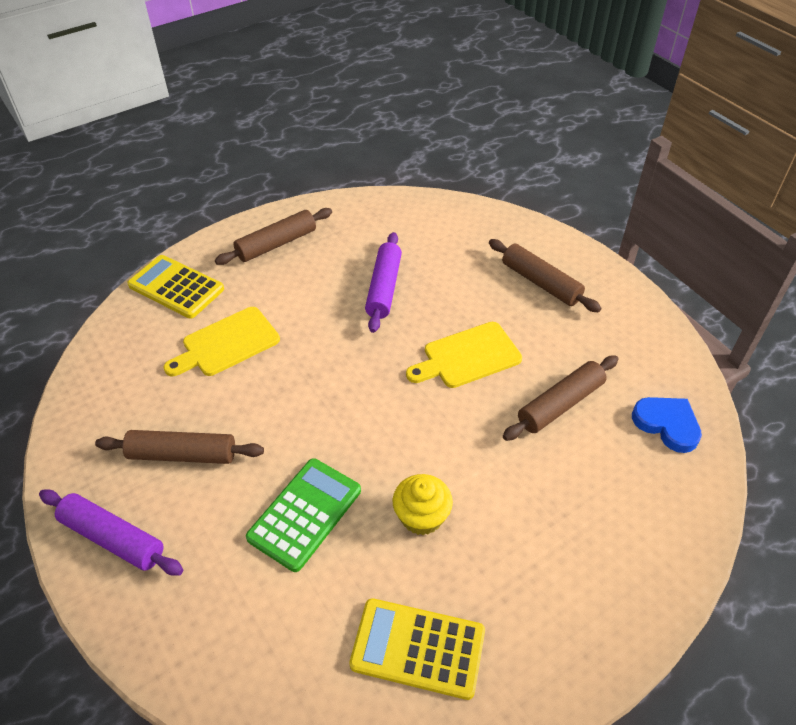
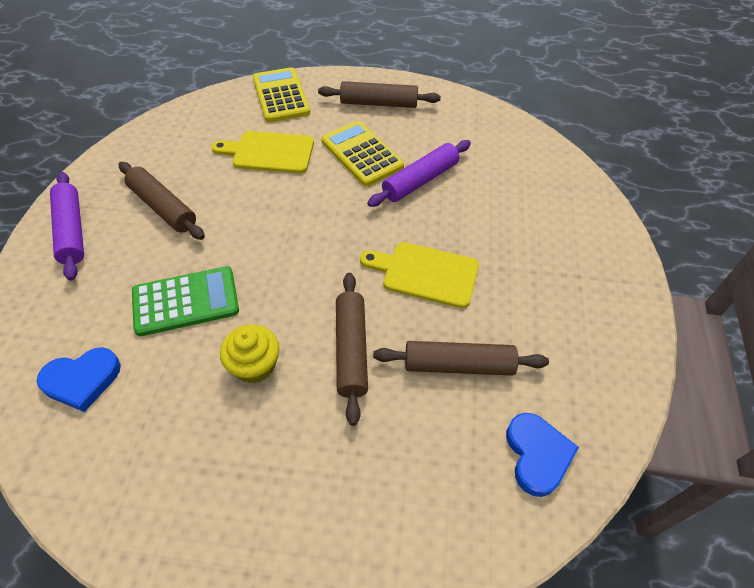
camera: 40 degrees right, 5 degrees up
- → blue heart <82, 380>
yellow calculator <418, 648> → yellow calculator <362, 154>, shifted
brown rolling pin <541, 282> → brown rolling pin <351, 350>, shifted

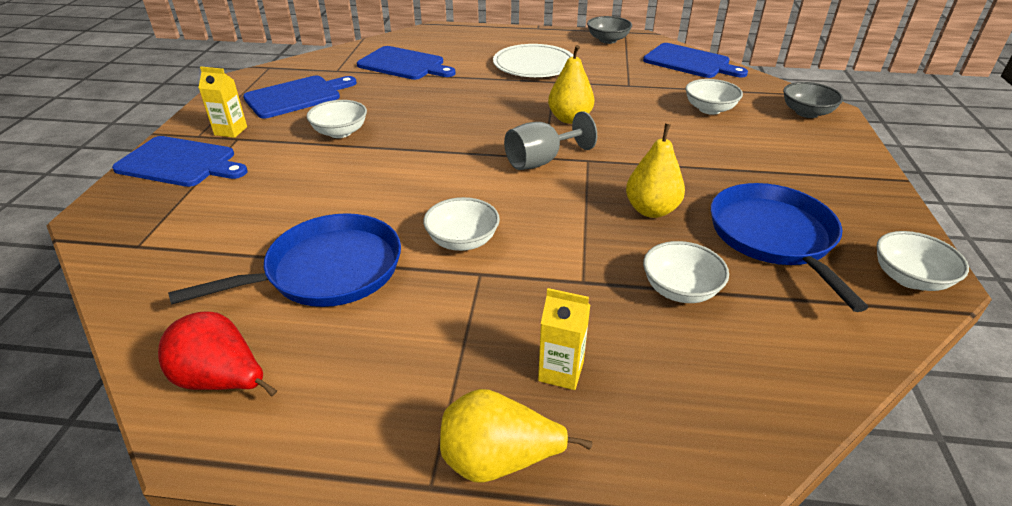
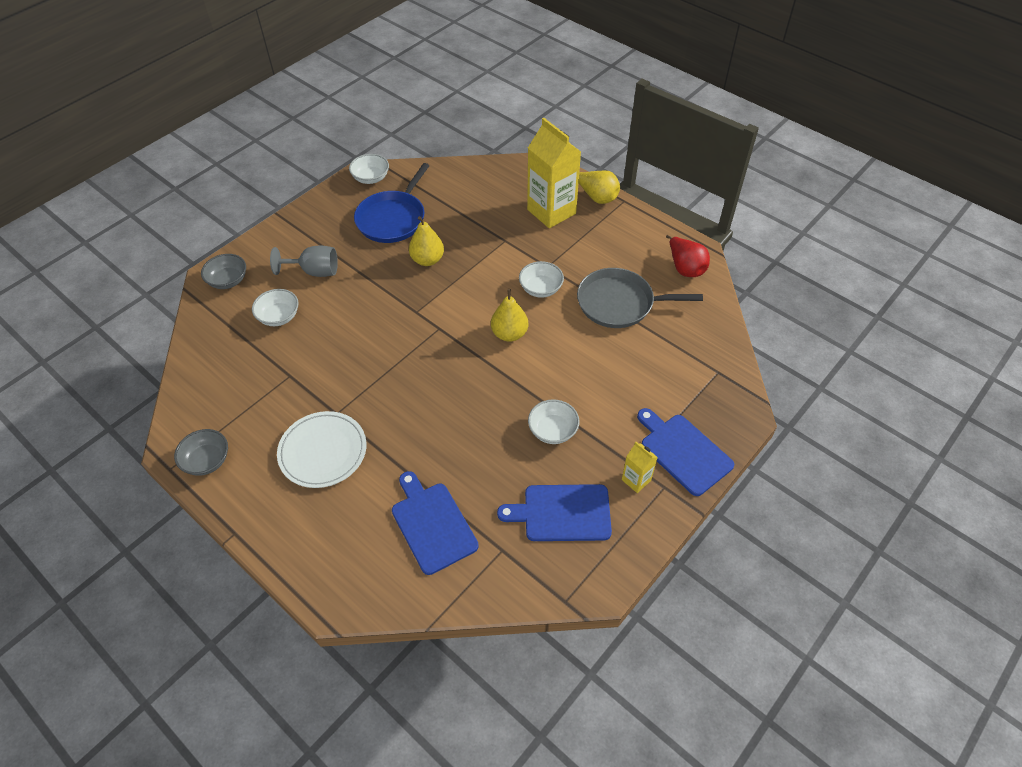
camera: 145 degrees left, 15 degrees up
blue cutting board <690, 62> → -
white bowl <680, 290> → -
grey goblet <541, 161> → grey goblet <314, 271>, shifted
yellow pear <569, 119> → yellow pear <509, 334>, shifted
blue pan <327, 270> → grey pan <619, 303>
yellow carton <561, 371> → yellow carton <551, 212>, x2.14

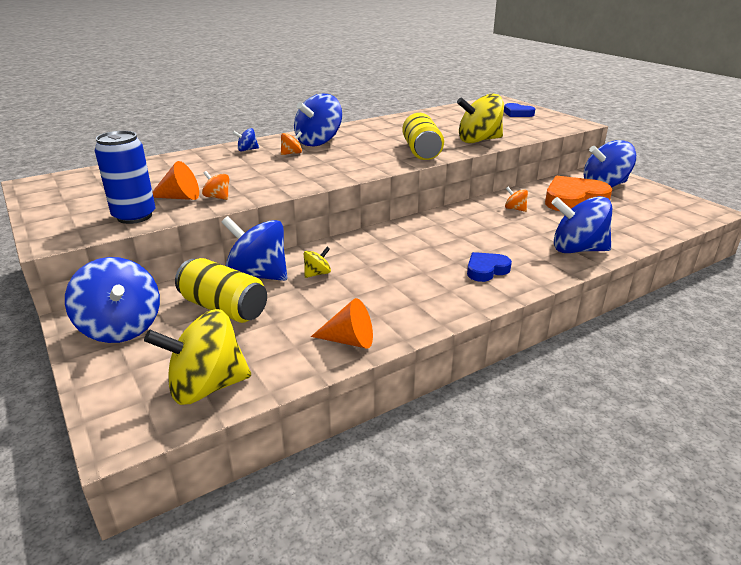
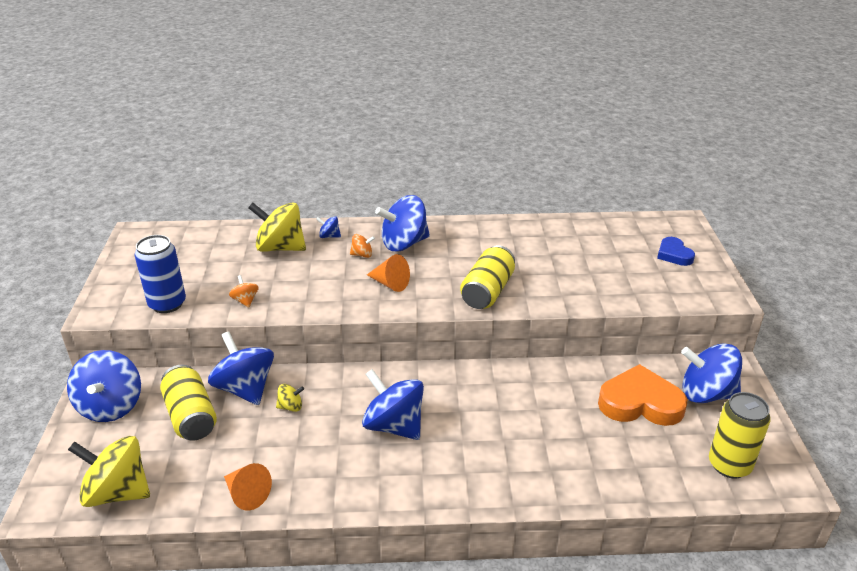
camera: 30 degrees right, 5 degrees up
blue heart <486, 270> → -
orange spinning top <515, 209> → -
- → yellow can <729, 465>
orange cone <179, 197> → orange cone <390, 283>, shifted
yellow spinning top <479, 140> → yellow spinning top <280, 248>, shifted
blue spinning top <577, 250> → blue spinning top <394, 425>, shifted

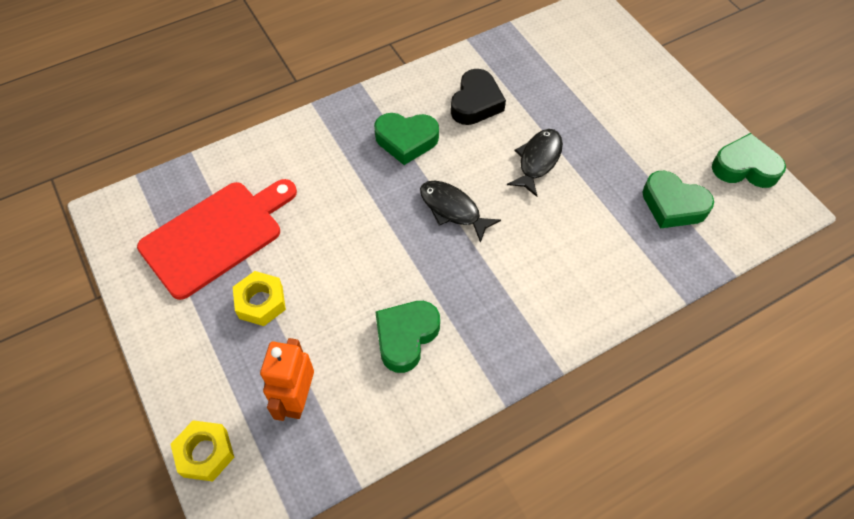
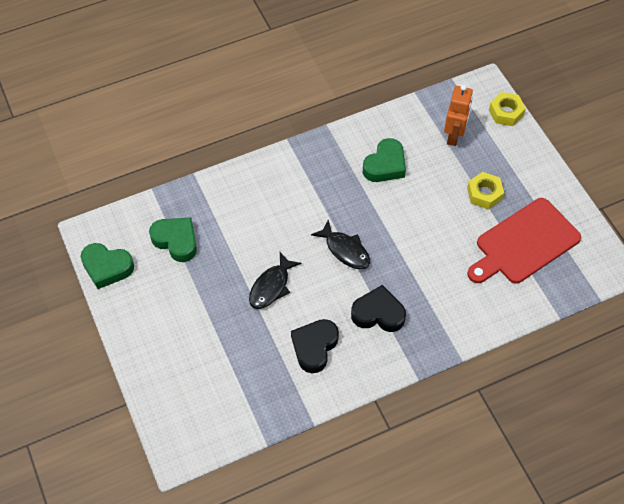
camera: 175 degrees left, 0 degrees up
green heart <406, 140> → black heart <378, 313>

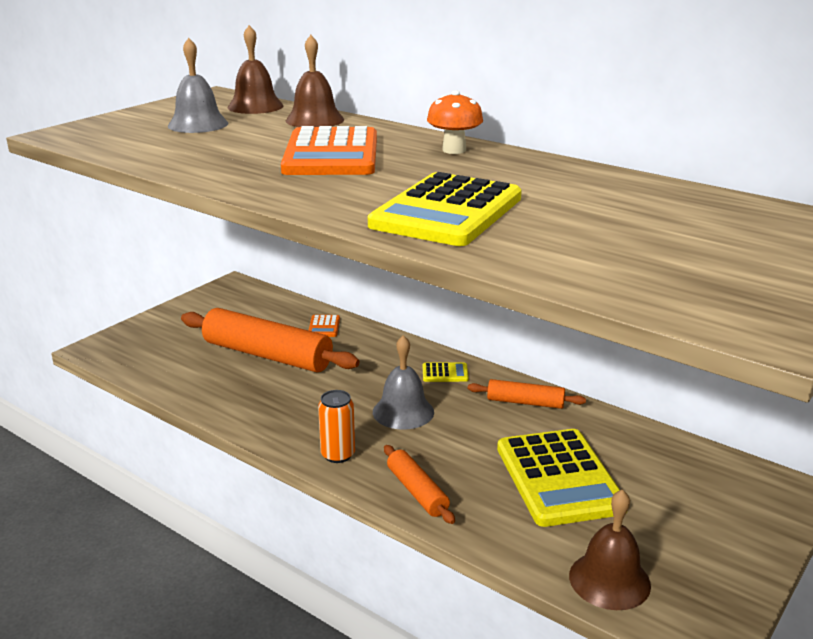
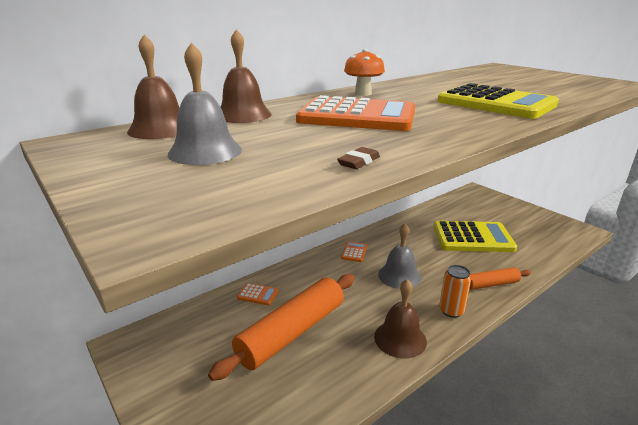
camera: 75 degrees left, 0 degrees up
orange rolling pin <525, 402> → -
- → brown eraser <359, 162>
brown bell <609, 580> → brown bell <400, 338>, shifted
yellow calculator <445, 373> → orange calculator <354, 252>

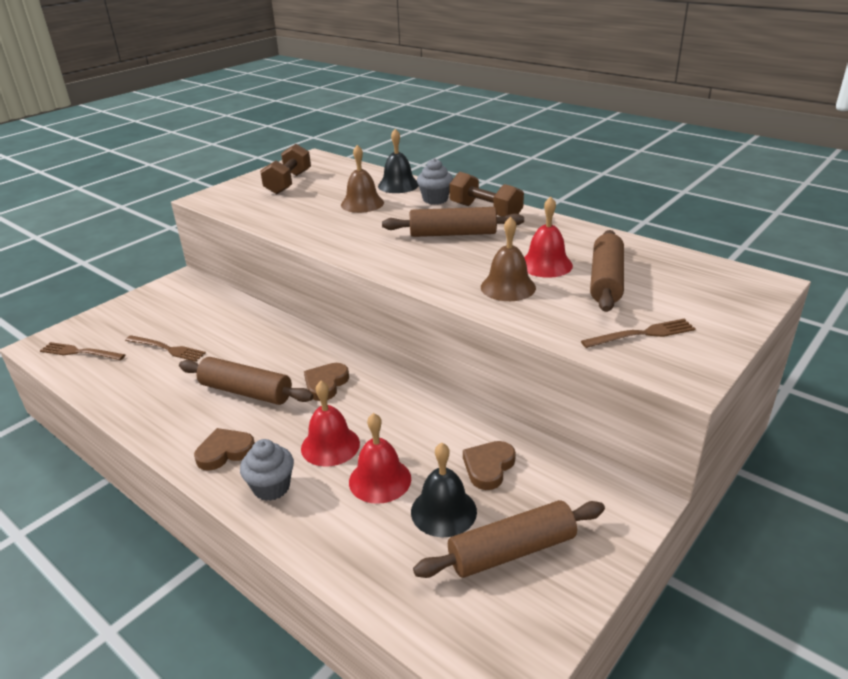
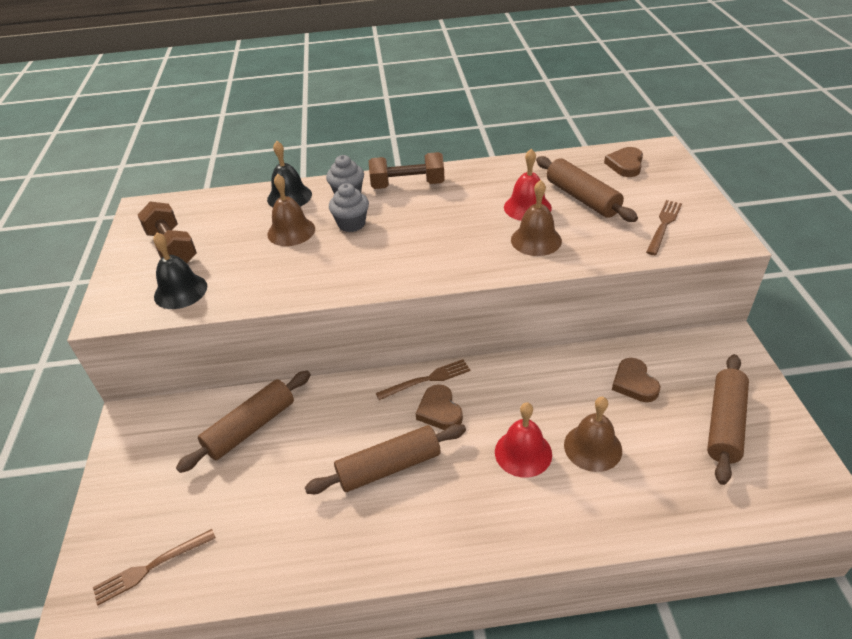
camera: 45 degrees left, 10 degrees up
brown fork <167, 349> → brown fork <427, 380>, shifted
brown heart <225, 452> → brown heart <625, 165>, shifted
grey cupcake <271, 487> → grey cupcake <351, 224>, shifted
brown rolling pin <453, 234> → brown rolling pin <250, 428>, shifted
black bell <443, 511> → black bell <180, 291>, shifted
red bell <380, 480> → brown bell <592, 447>

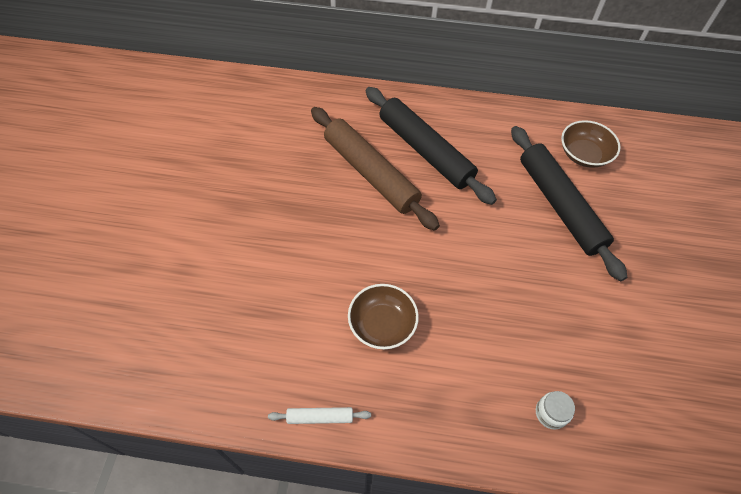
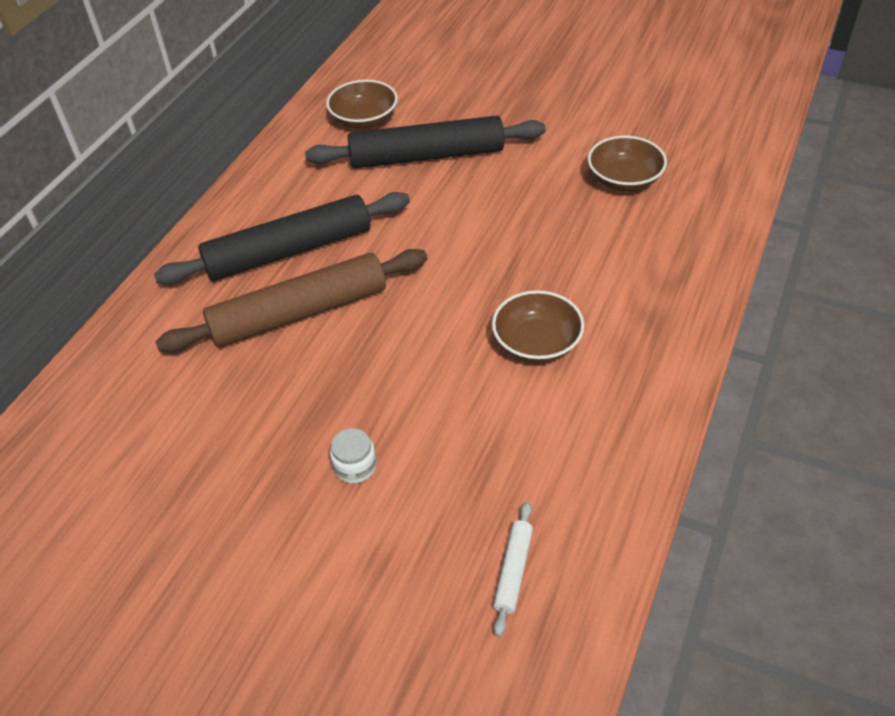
camera: 70 degrees left, 10 degrees down
- → brown bowl <624, 179>
white rolling pin <320, 417> → white rolling pin <513, 571>, shifted
white jar <551, 413> → white jar <355, 466>, shifted

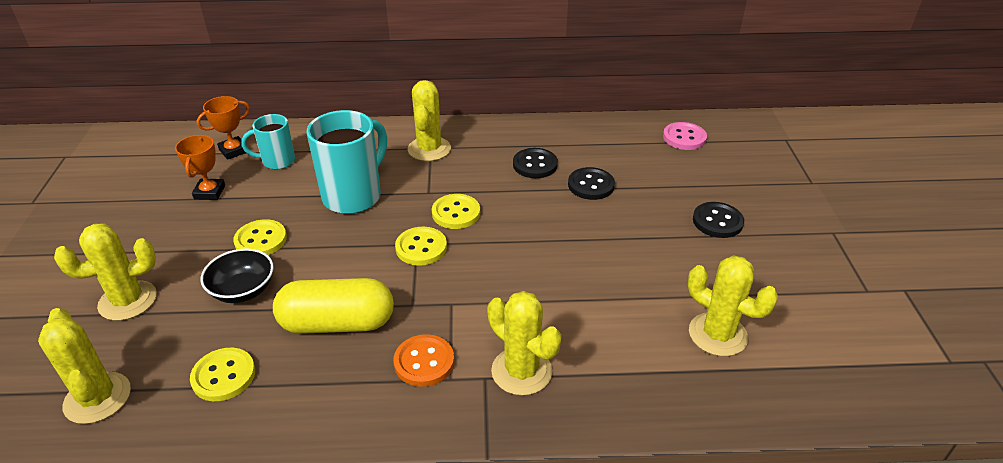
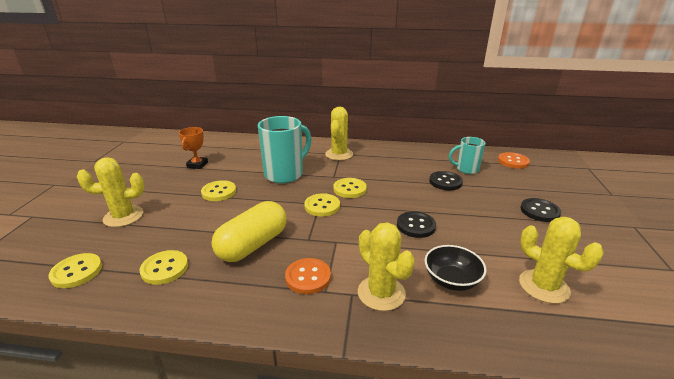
camera: 10 degrees right, 10 degrees down
orange trophy <233, 151> → -
black bowl <243, 290> → black bowl <451, 280>, shifted
turquoise mug <277, 161> → turquoise mug <466, 169>, shifted
black button <535, 165> → black button <416, 226>, shifted
yellow cactus <97, 398> → yellow button <77, 272>
pink button <684, 137> → orange button <513, 161>
yellow capsule <337, 323> → yellow capsule <253, 245>, 60 degrees counterclockwise

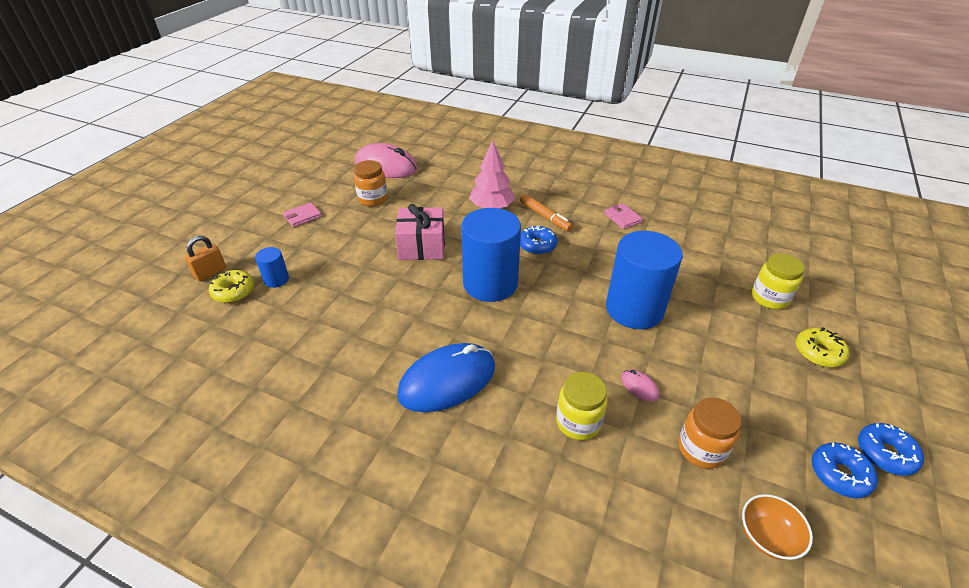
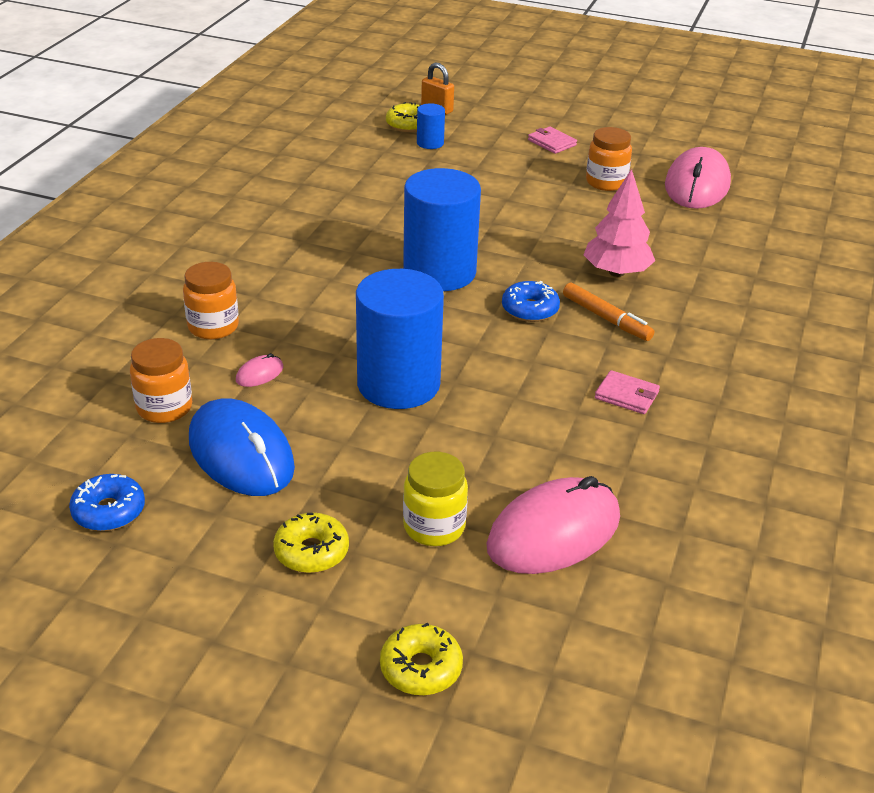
camera: 85 degrees right, 5 degrees down
pink gift <422, 246> → -
orange bowl <767, 536> → -
blue donut <885, 453> → -
- → yellow donut <421, 668>
- → pink mouse <554, 532>
blue mouse <447, 381> → blue mouse <241, 454>, shifted
yellow jar <578, 422> → orange jar <213, 327>
orange marker <545, 216> → orange marker <606, 318>, 90 degrees counterclockwise
pink wallet <622, 218> → pink wallet <626, 395>, 60 degrees clockwise

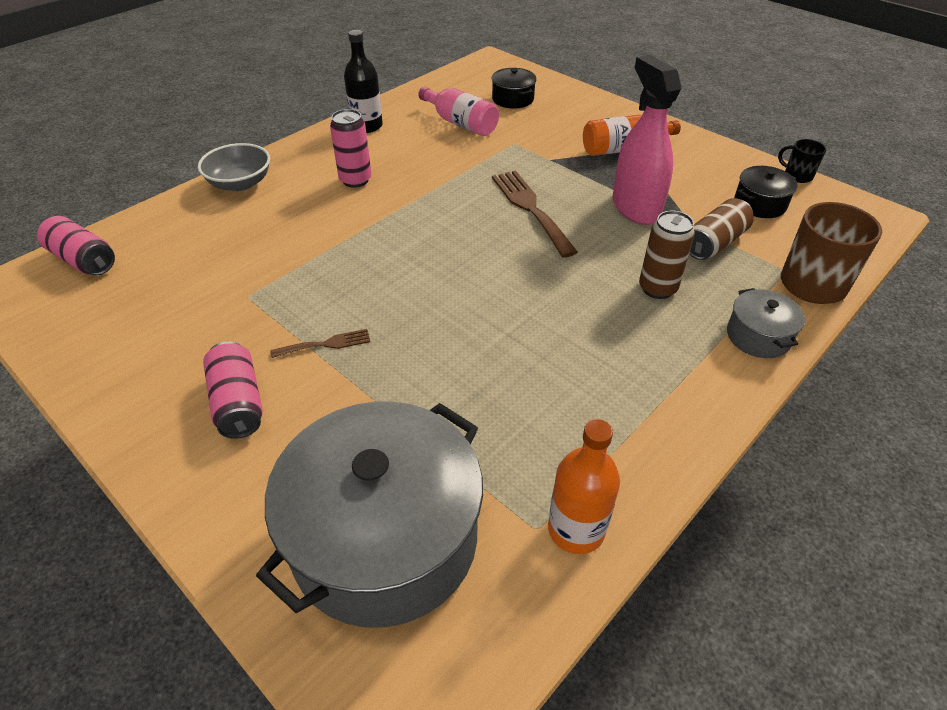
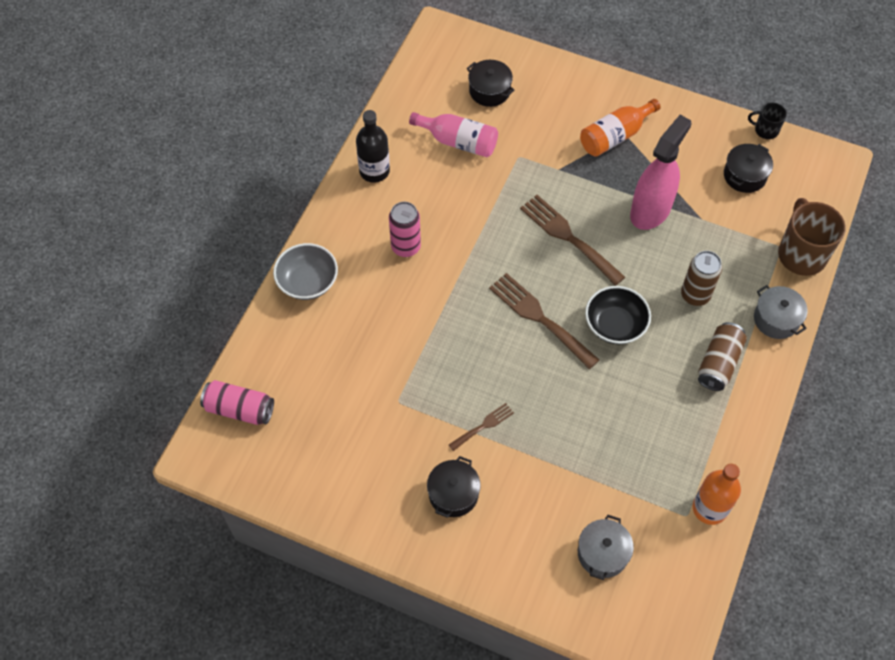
camera: 20 degrees left, 15 degrees up
- → brown fork <539, 318>
- → black bowl <615, 325>
brown can <714, 243> → brown can <718, 363>, shifted
pink can <238, 402> → black pot <453, 494>
pink spray bottle <635, 208> → pink spray bottle <650, 210>, 75 degrees clockwise
grey pot <384, 538> → grey pot <602, 553>, x0.44

